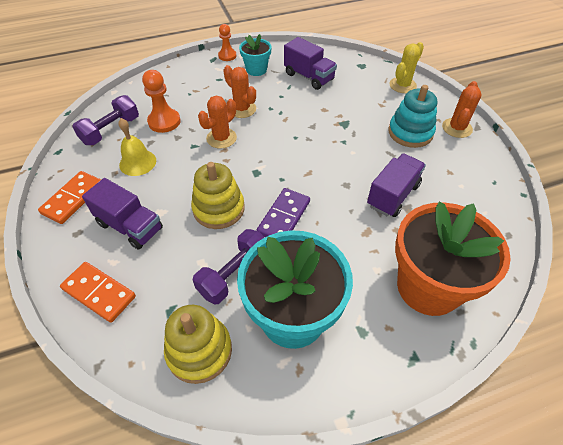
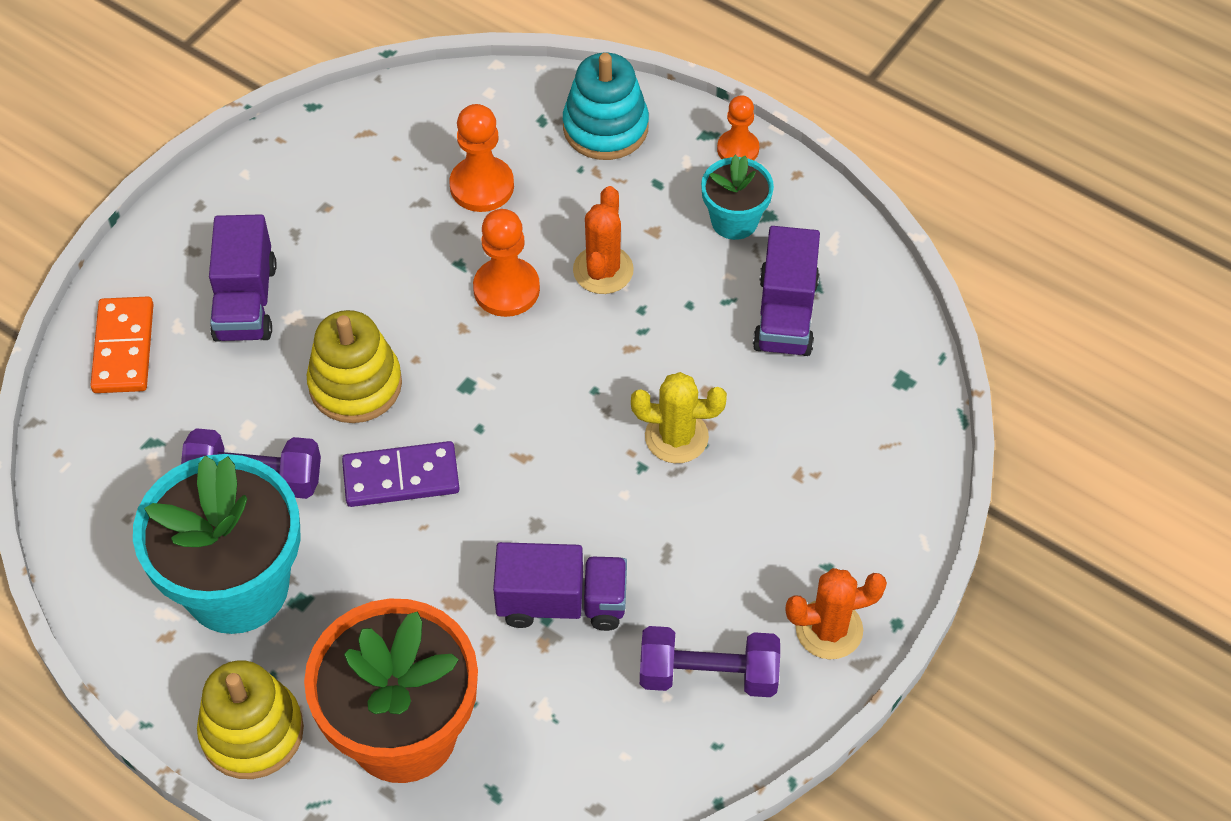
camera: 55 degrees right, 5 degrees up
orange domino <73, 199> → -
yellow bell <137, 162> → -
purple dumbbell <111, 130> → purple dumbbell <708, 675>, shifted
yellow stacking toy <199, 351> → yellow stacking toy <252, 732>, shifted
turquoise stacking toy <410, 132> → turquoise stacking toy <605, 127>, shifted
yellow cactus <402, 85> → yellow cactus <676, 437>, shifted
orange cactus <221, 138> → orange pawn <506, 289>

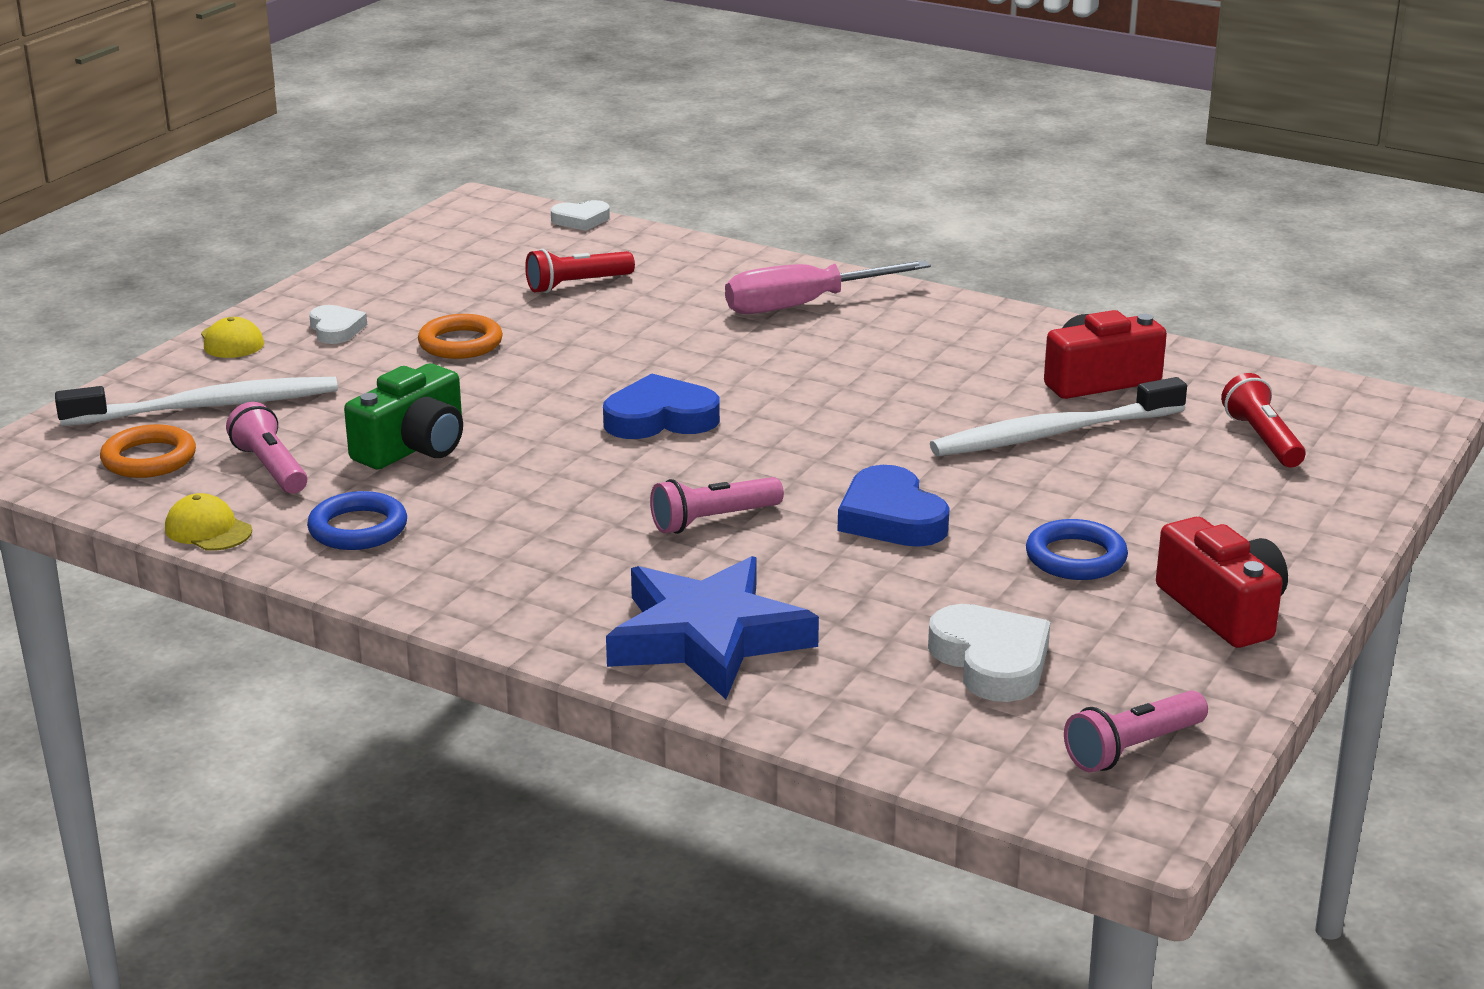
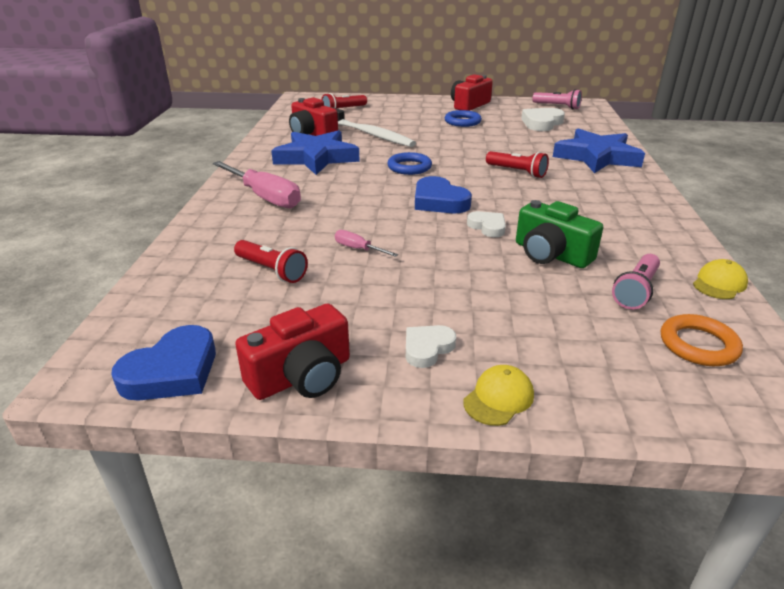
camera: 115 degrees left, 5 degrees up
white toothbrush <206, 407> → -
orange ring <460, 343> → -
- → red camera <302, 376>
- → blue star <316, 158>
- → pink screwdriver <358, 249>
blue ring <358, 528> → blue ring <409, 167>, shifted
white heart <581, 220> → white heart <487, 227>, shifted
blue heart <891, 518> → blue heart <172, 371>, shifted
pink flashlight <713, 520> → red flashlight <517, 172>
yellow cap <208, 530> → yellow cap <719, 283>, 150 degrees counterclockwise
green camera <414, 447> → green camera <551, 254>, 150 degrees counterclockwise

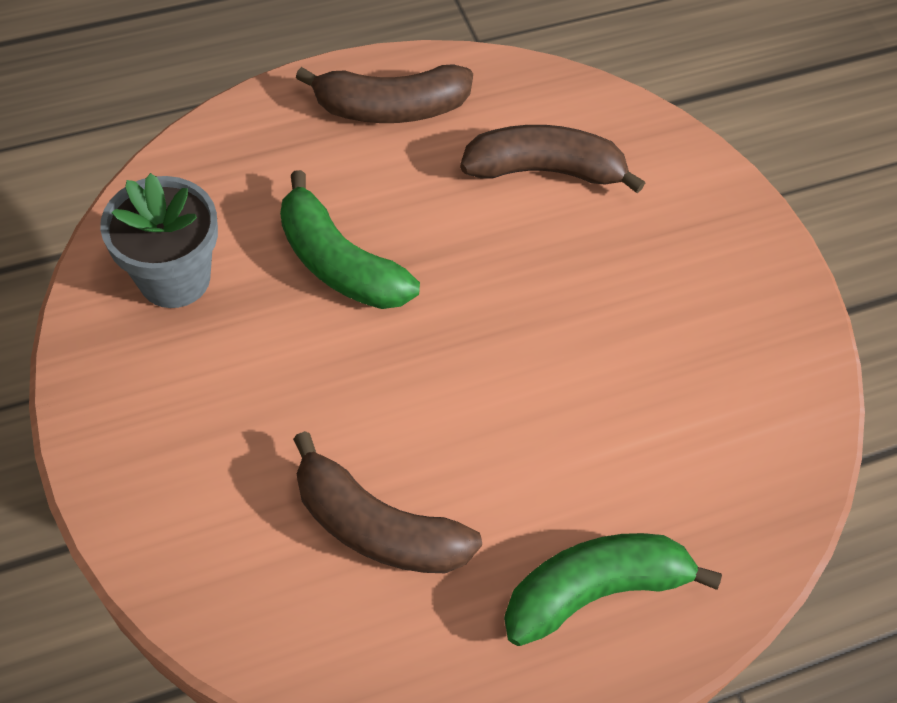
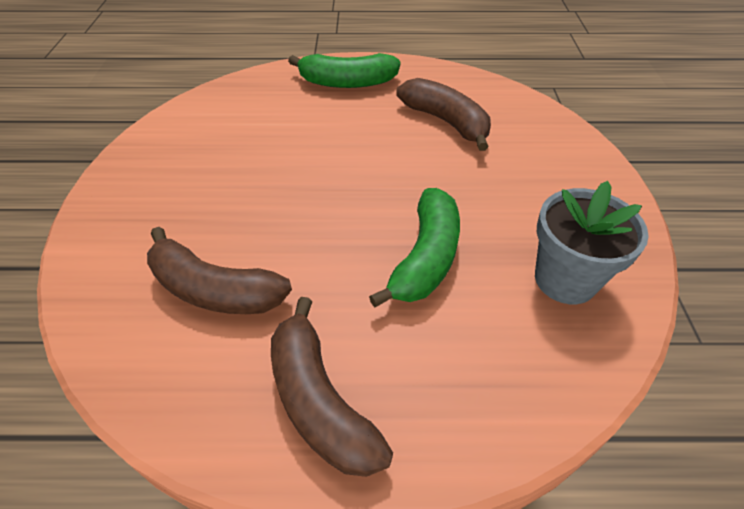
camera: 155 degrees left, 10 degrees down
green banana <339, 263> → green banana <425, 258>, 45 degrees clockwise
brown banana <390, 108> → brown banana <319, 400>, 135 degrees counterclockwise

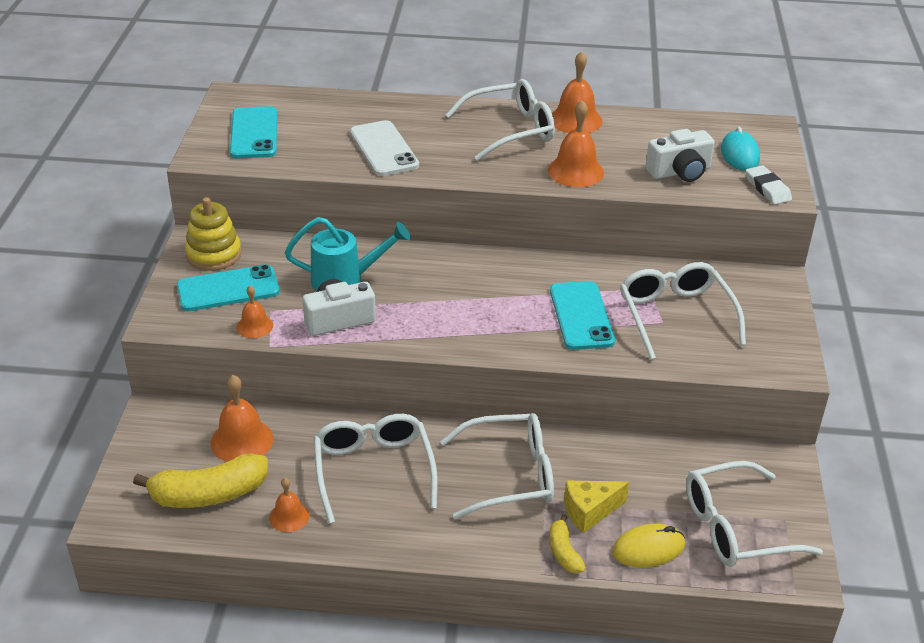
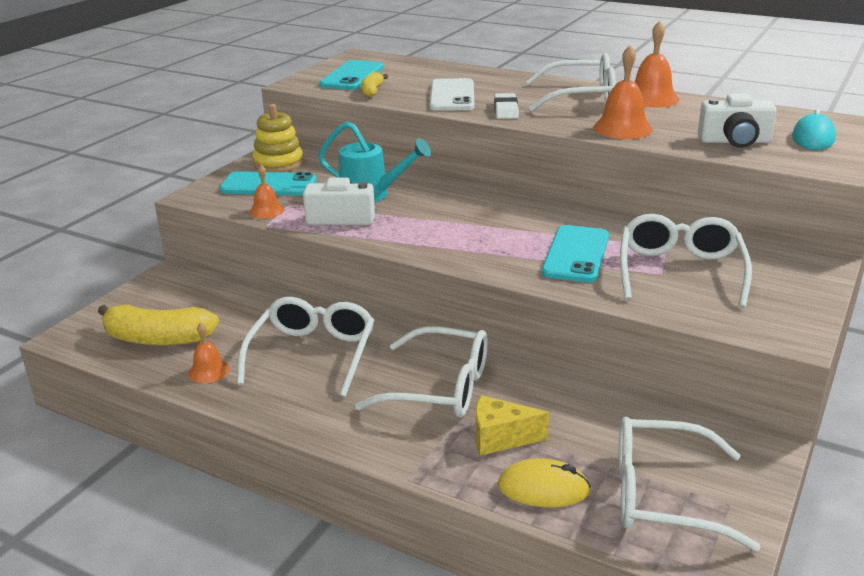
camera: 25 degrees right, 10 degrees down
orange bell <242, 440> → -
yellow banana <564, 552> → yellow banana <372, 91>, shifted
white eraser <767, 188> → white eraser <506, 110>, shifted

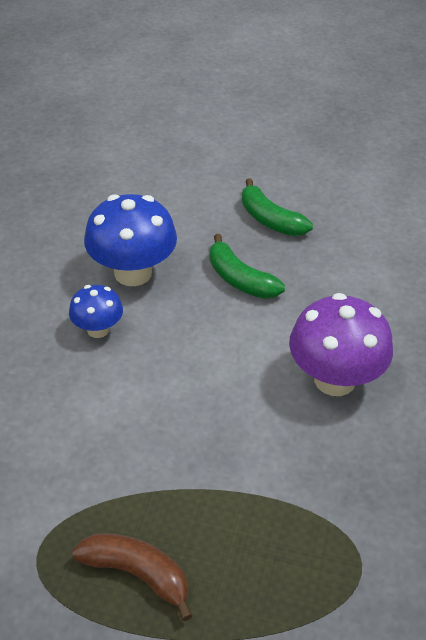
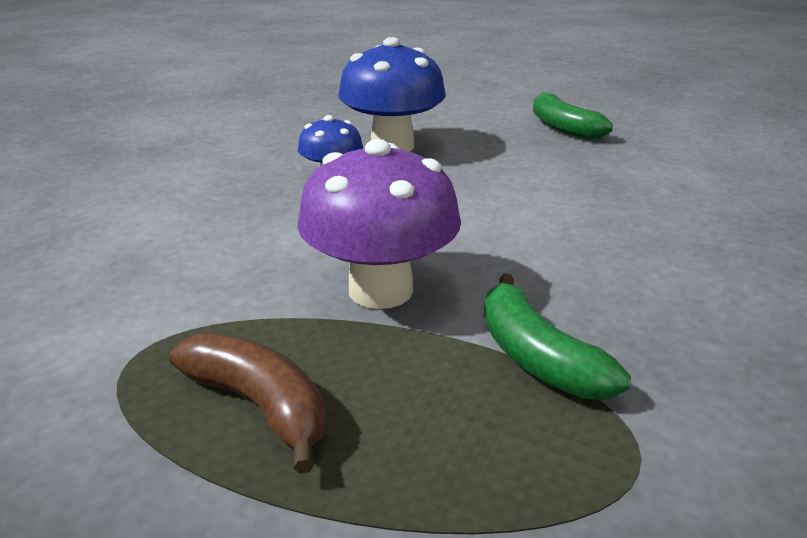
camera: 15 degrees right, 15 degrees down
green banana <240, 279> → green banana <537, 357>, shifted
purple mushroom <334, 379> → purple mushroom <380, 290>, shifted

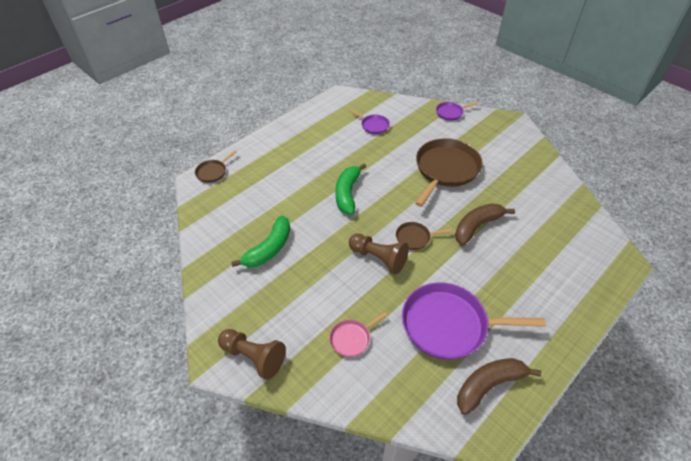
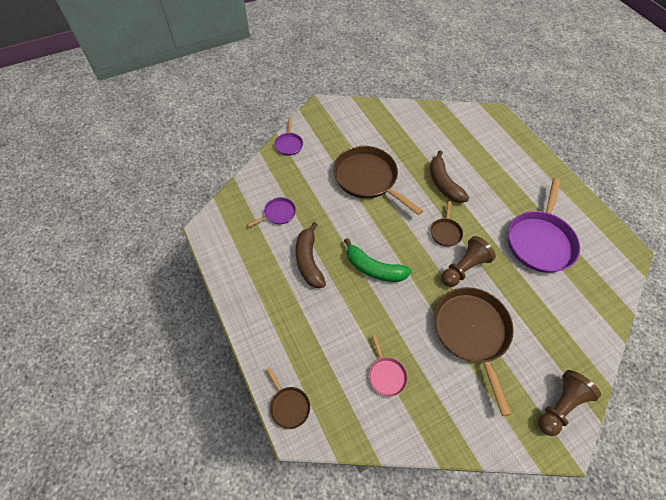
camera: 75 degrees left, 10 degrees up
green banana <269, 249> → -
- → brown pan <471, 332>
pink pan <352, 338> → pink pan <386, 375>, shifted
brown banana <489, 385> → brown banana <308, 261>, shifted

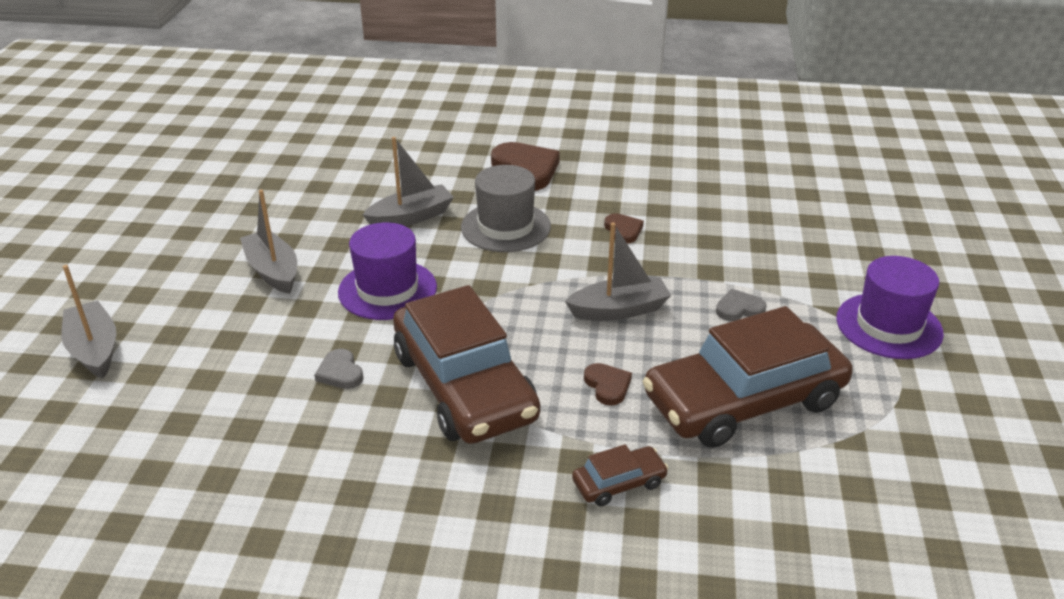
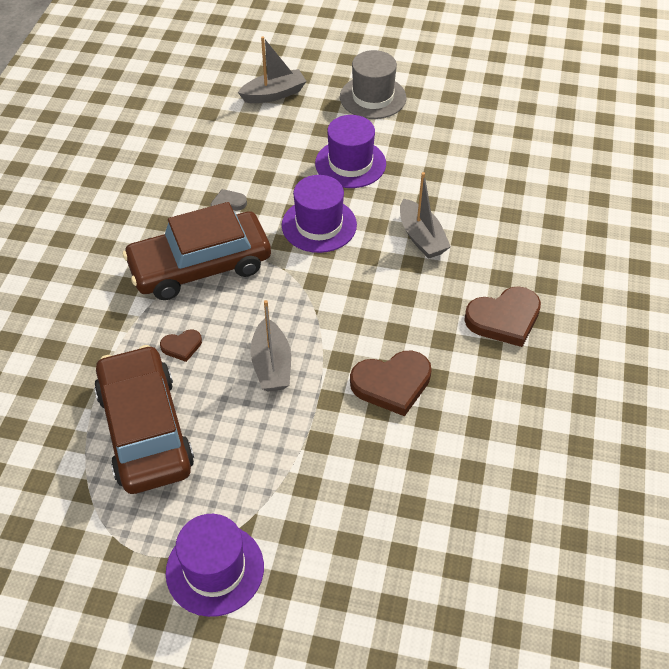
camera: 95 degrees right, 15 degrees up
brown car <619, 483> → -
grey heart <739, 309> → -
grey hat <505, 227> → grey hat <373, 97>, shifted
grey boat <273, 271> → purple hat <350, 163>
brown heart <623, 230> → brown heart <392, 384>, x1.93

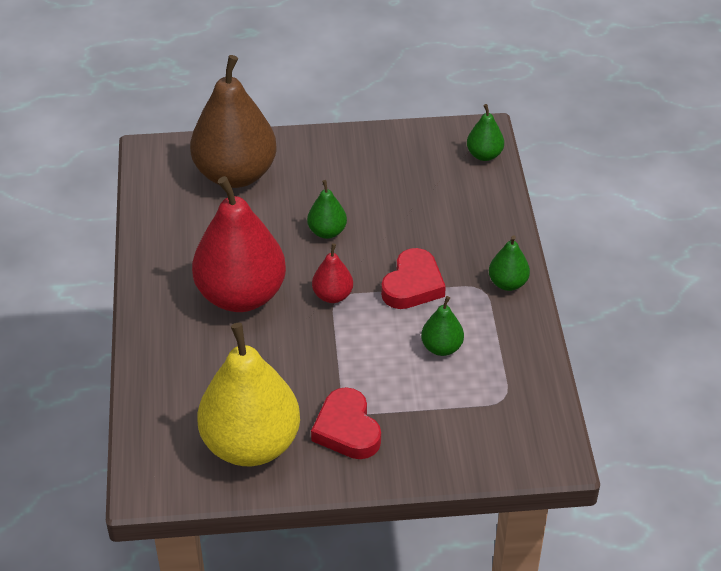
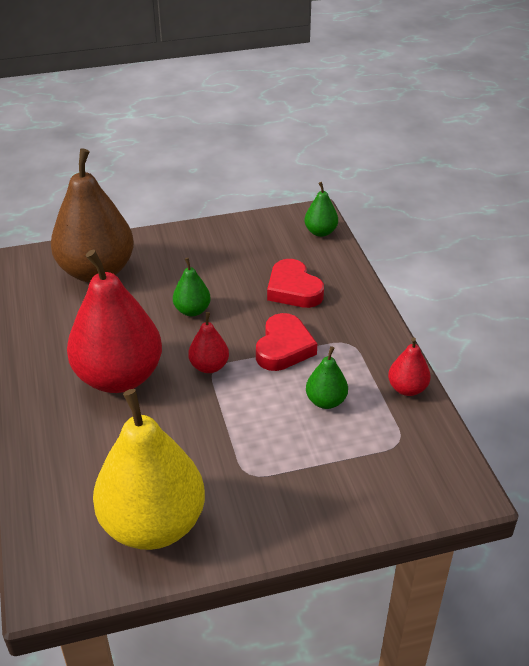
camera: 10 degrees left, 5 degrees down
green pear <507, 283> → -
- → red pear <407, 388>
red heart <347, 429> → red heart <293, 289>, shifted

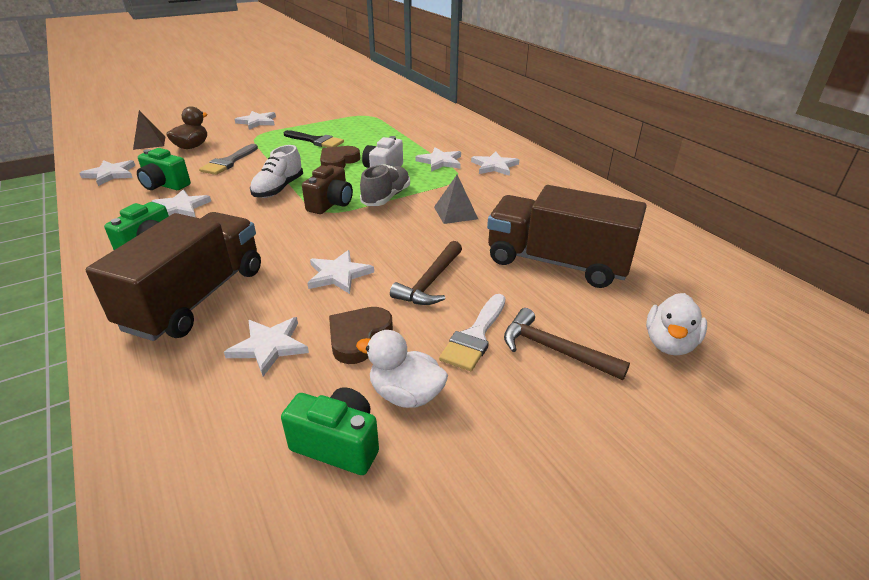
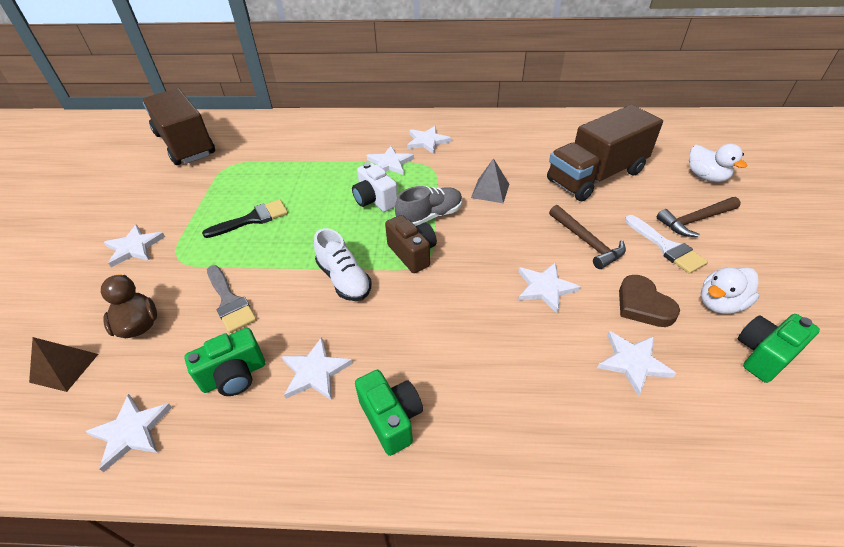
camera: 55 degrees left, 10 degrees up
brown heart <338, 161> → -
brown truck <196, 298> → brown truck <185, 144>, shifted
grey shoe <386, 197> → grey shoe <430, 216>, 90 degrees clockwise

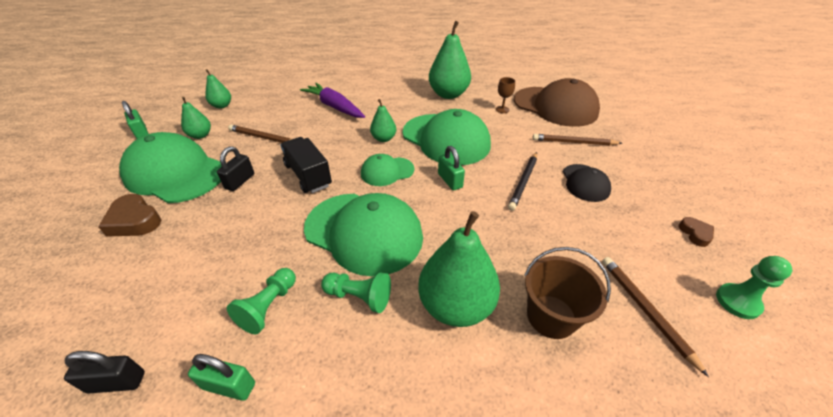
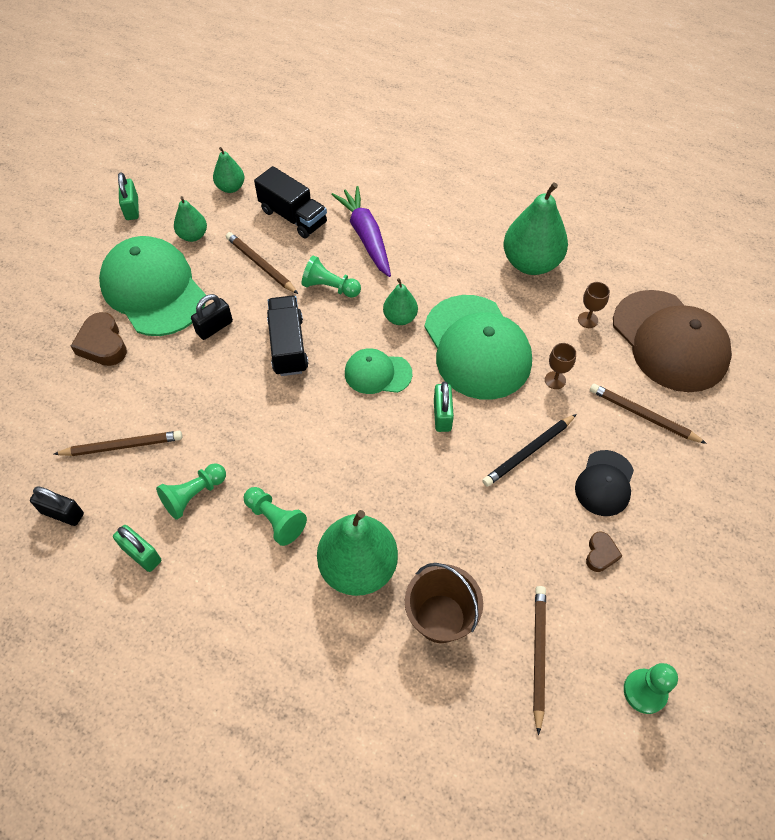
camera: 25 degrees right, 15 degrees up
green cap <364, 232> → -
- → brown pencil <122, 446>
- → black truck <293, 217>
- → green pawn <330, 287>
- → brown goblet <555, 380>
brown heart <695, 234> → brown heart <600, 554>, shifted

